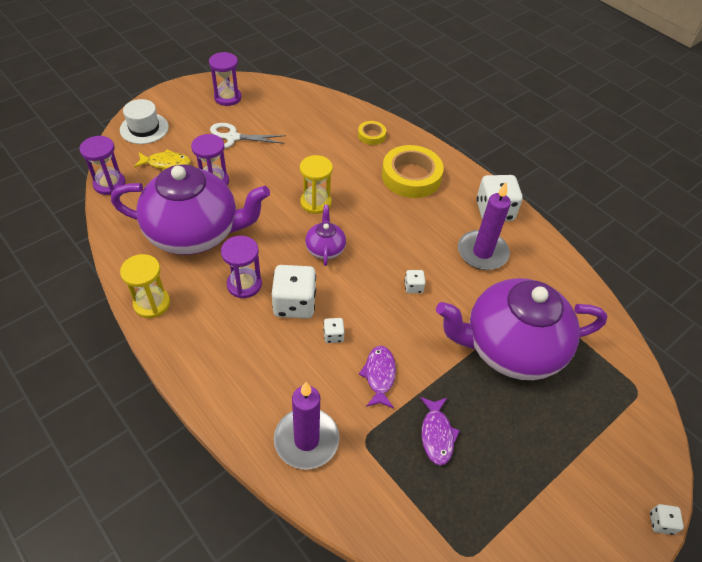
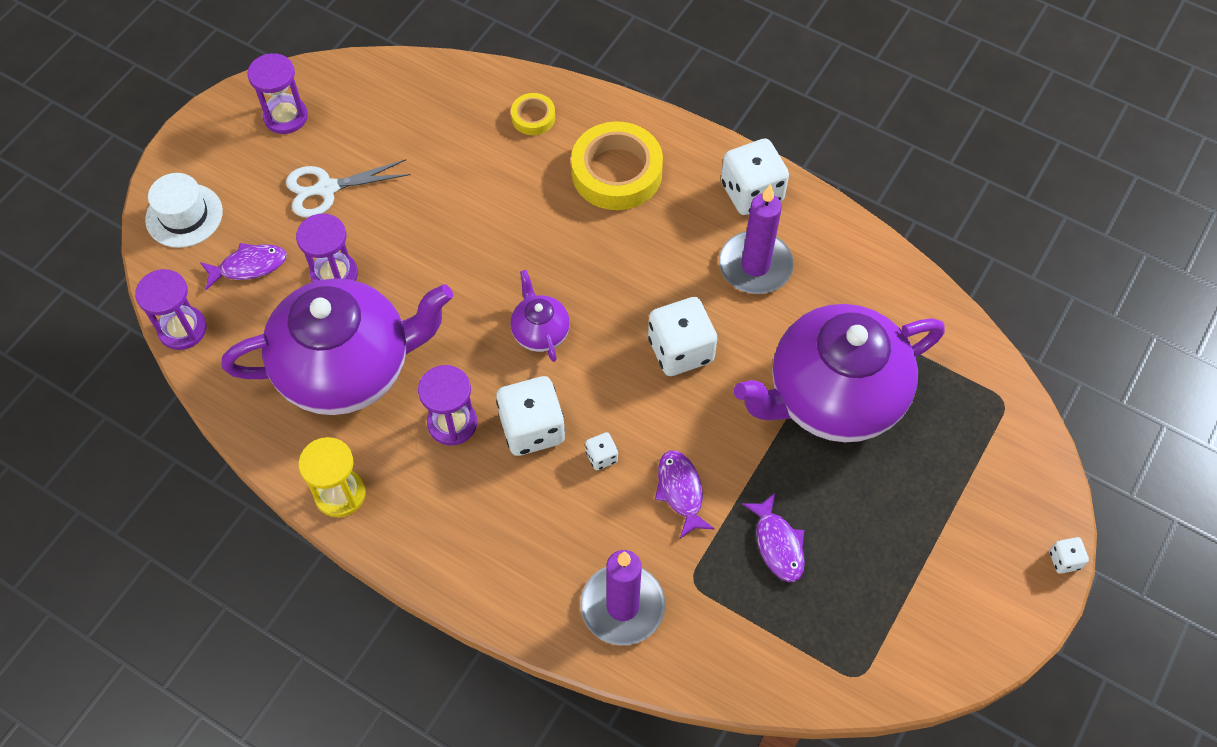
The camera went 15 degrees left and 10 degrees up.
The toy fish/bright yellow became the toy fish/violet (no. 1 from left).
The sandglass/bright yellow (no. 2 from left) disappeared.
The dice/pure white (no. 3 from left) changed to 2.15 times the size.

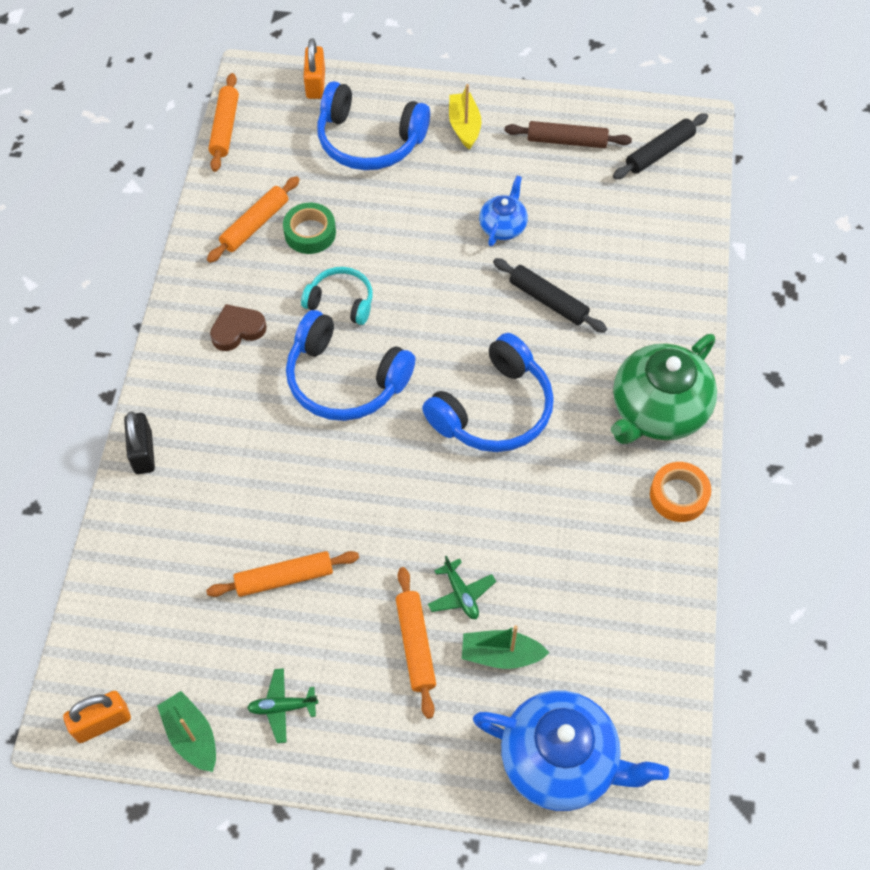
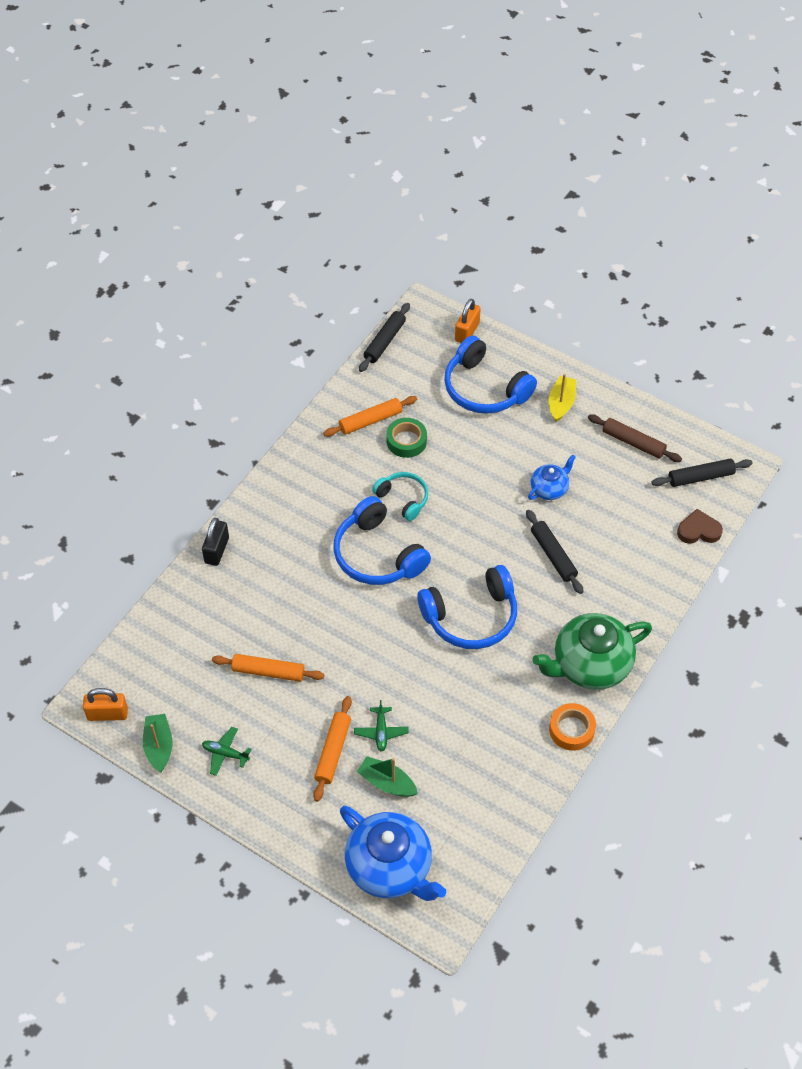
The camera went 25 degrees right and 5 degrees down.
The pastry roller/orange (no. 1 from left) became the pastry roller/black (no. 1 from left).
The heart shape/russet moved.

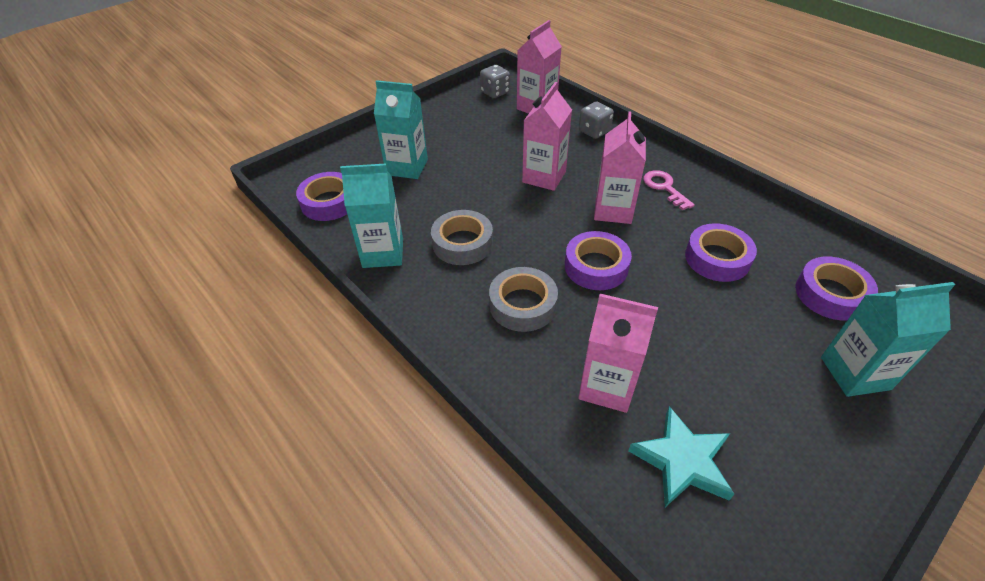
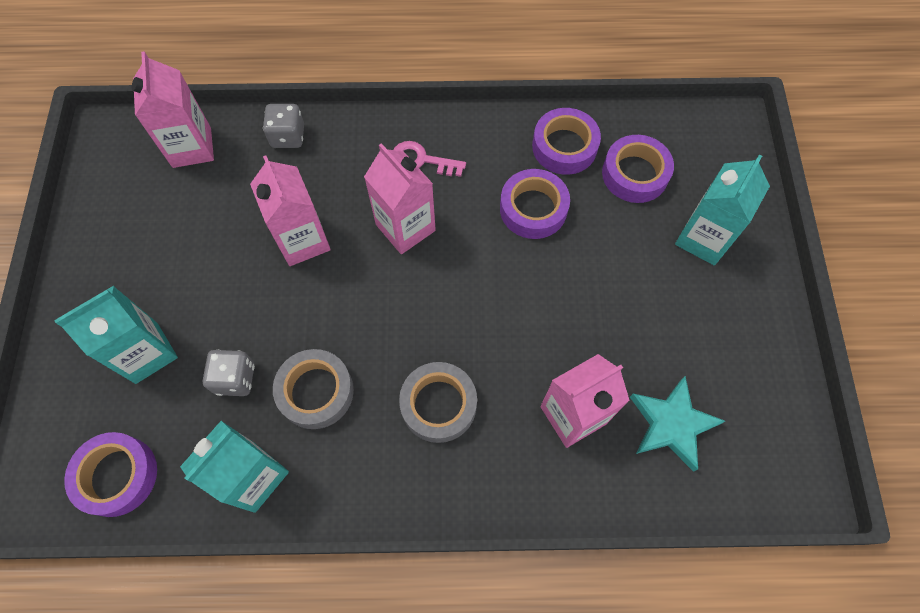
The camera went 50 degrees left and 20 degrees up.
The dice/gray (no. 1 from left) moved.
The tape/violet (no. 2 from left in the first image) moved.

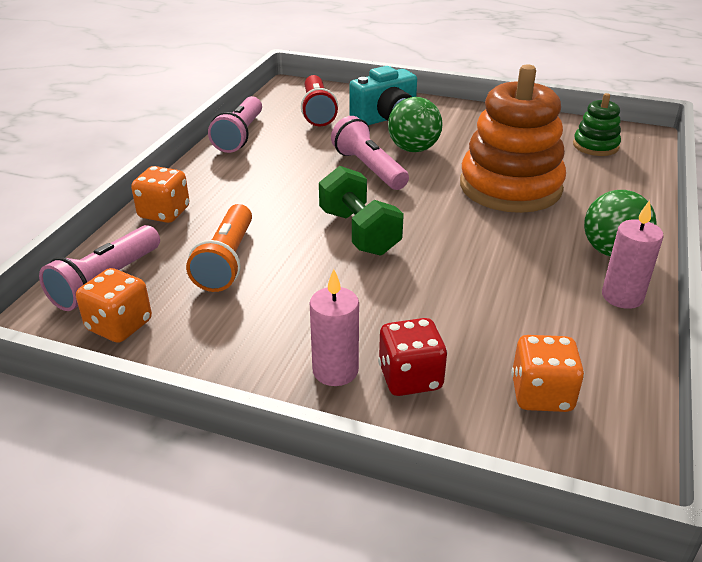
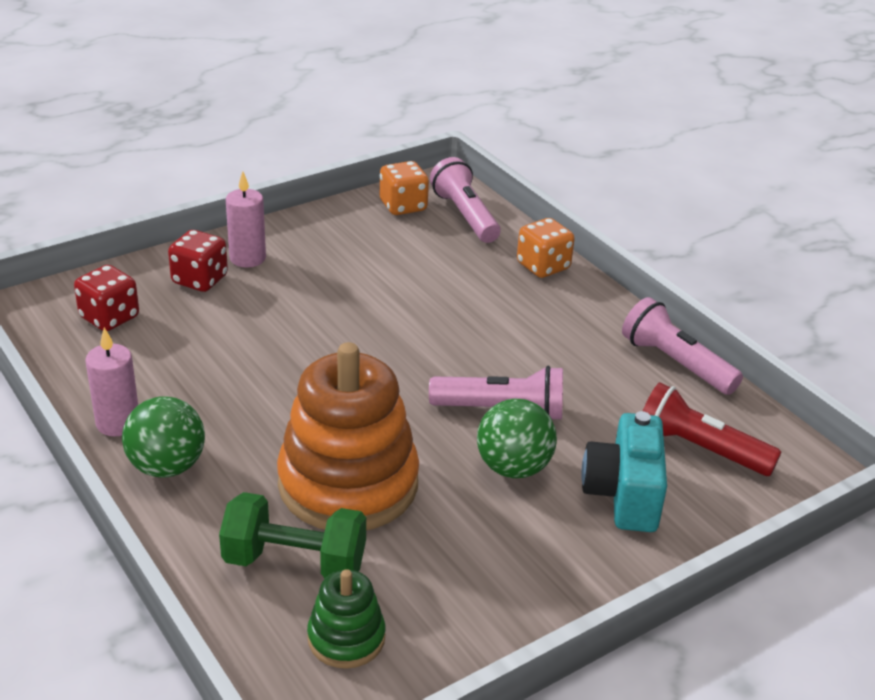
The camera went 125 degrees right and 0 degrees up.
The pocket torch/orange disappeared.
The dumbbell/green moved.
The dice/orange (no. 3 from left) became the dice/red (no. 1 from left).

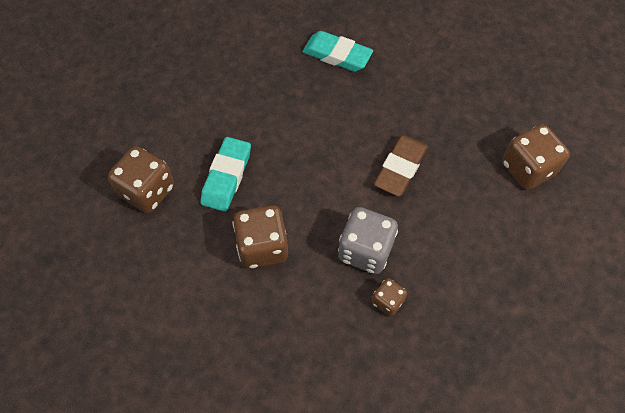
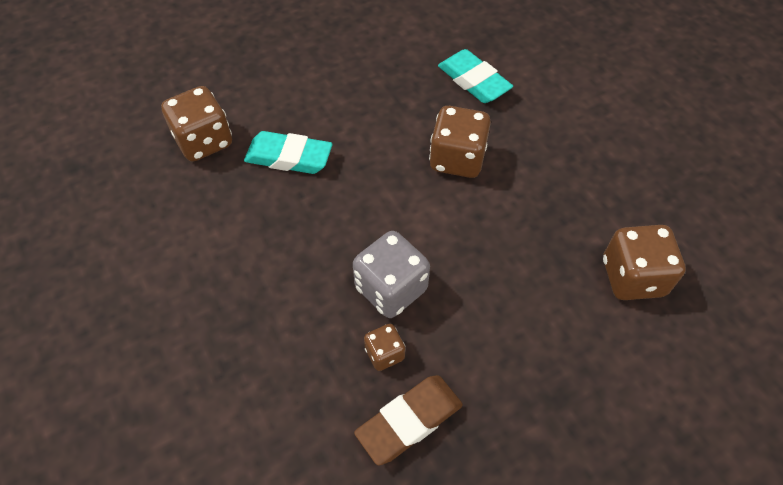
The camera went 25 degrees right and 5 degrees down.
The pencil eraser/aqua (no. 1 from left) turned 60 degrees clockwise.
The dice/russet (no. 2 from left in the first image) moved.
The pencil eraser/russet moved.

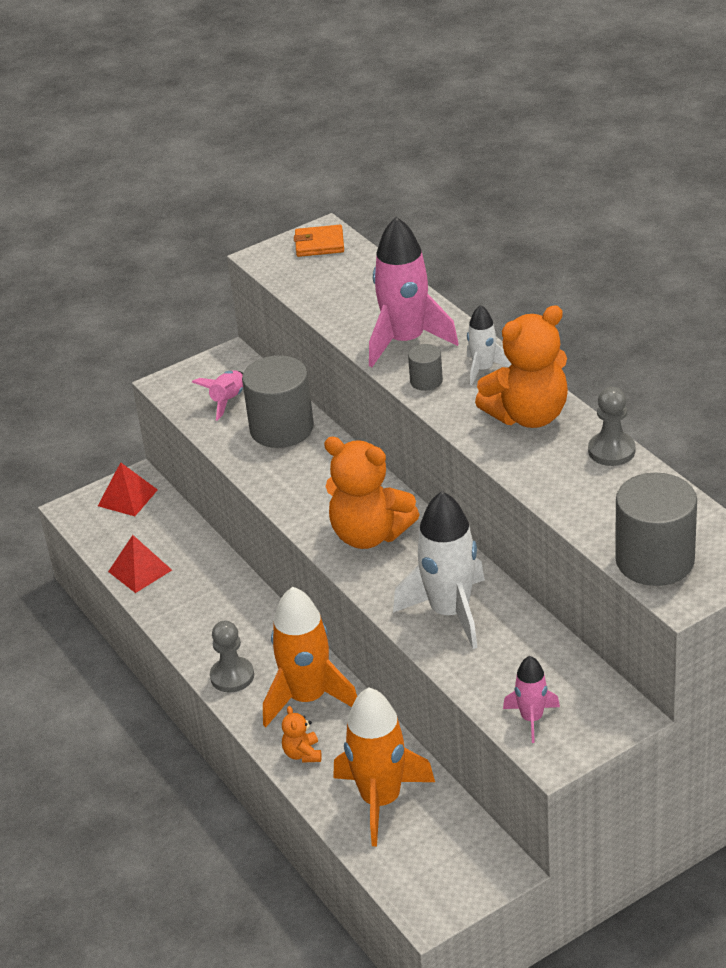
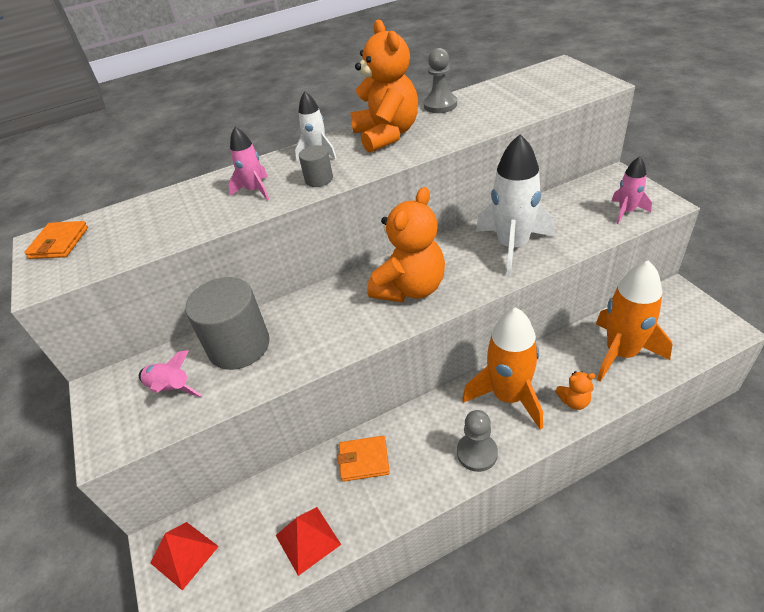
The camera went 80 degrees left and 5 degrees up.
The rocket/rose-pink (no. 2 from left) changed to 0.53 times the size.
The cylinder shape/gray (no. 3 from left) disappeared.
The card wallet/orange (no. 2 from left) appeared.

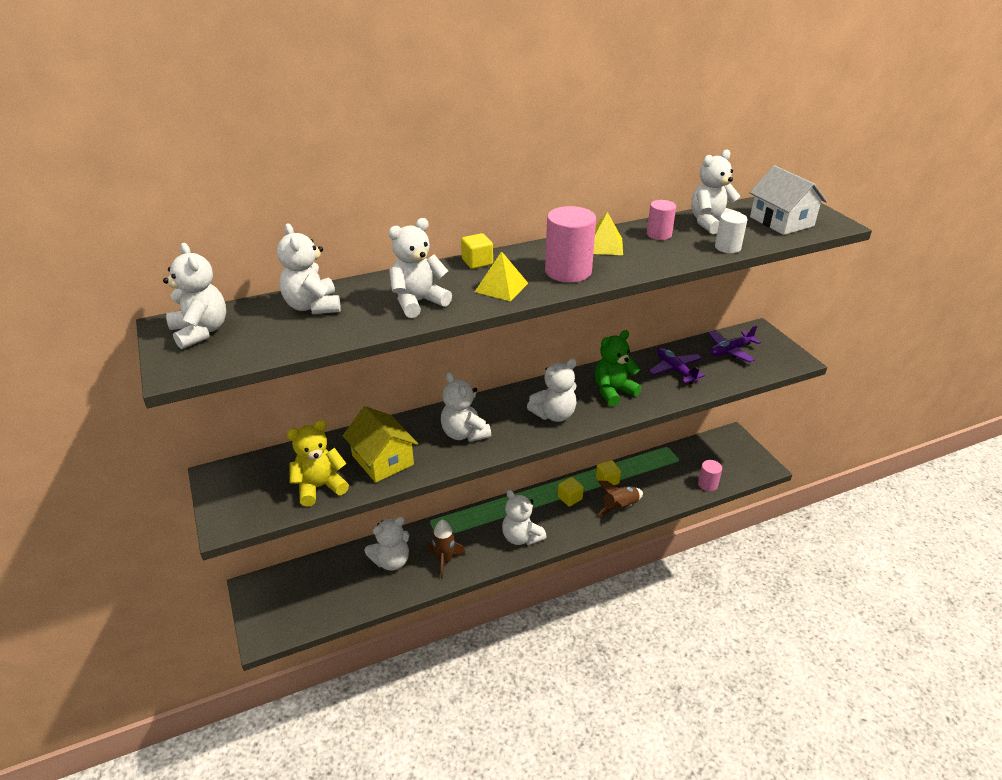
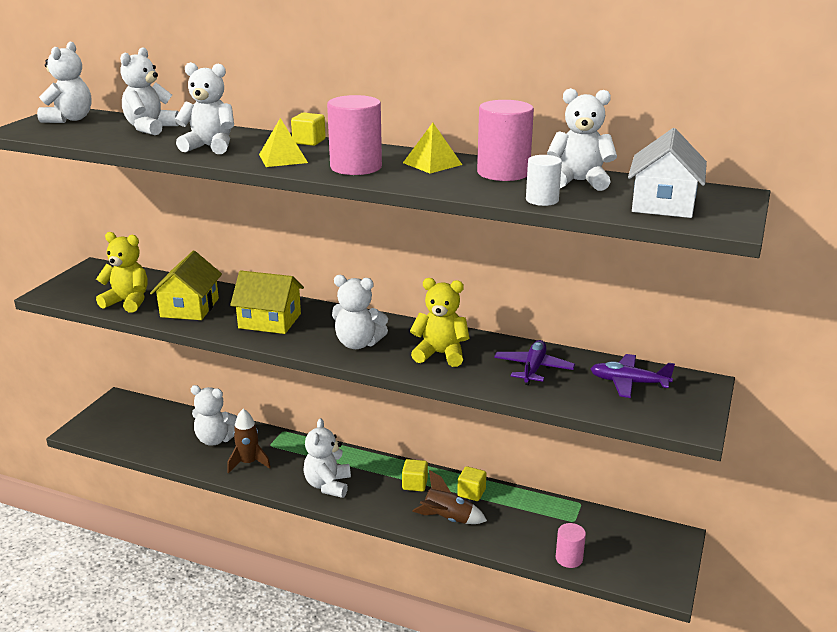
The camera went 45 degrees right and 10 degrees down.
The teddy bear/pure white (no. 5 from left) was replaced by the cottage/bright yellow (no. 2 from left).
The teddy bear/green became the teddy bear/bright yellow (no. 2 from left).
The cylinder shape/rose-pink (no. 2 from left) changed to 1.73 times the size.

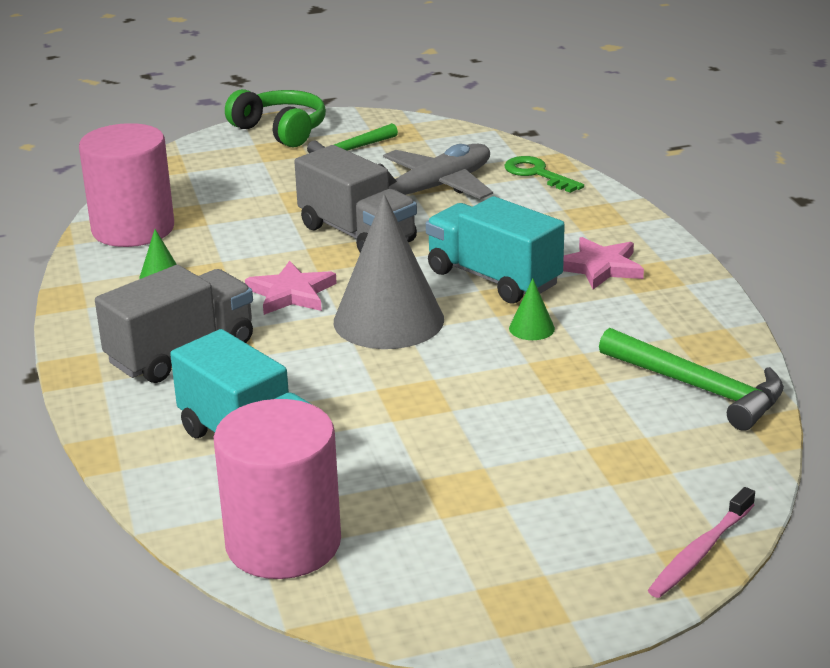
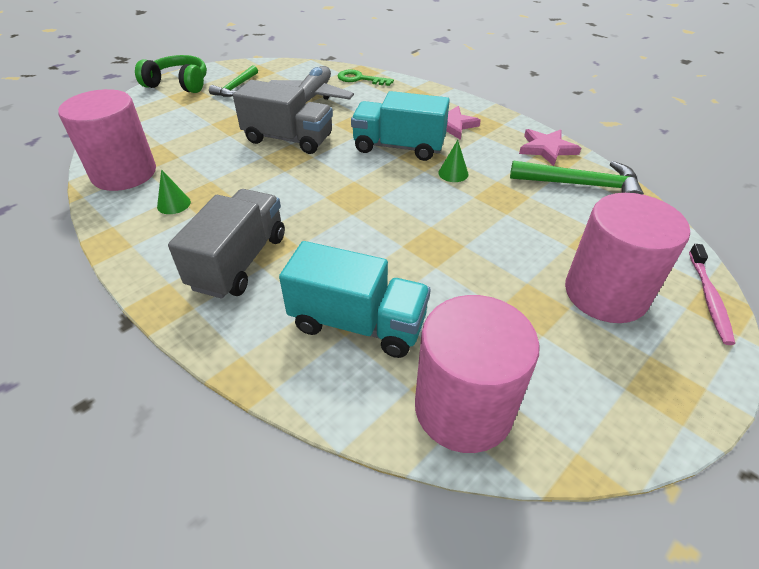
The camera went 30 degrees left and 15 degrees up.
The five-pointed star/rose-pink (no. 1 from left in the first image) moved.
The cone shape/gray disappeared.
The cylinder shape/rose-pink (no. 3 from left) appeared.

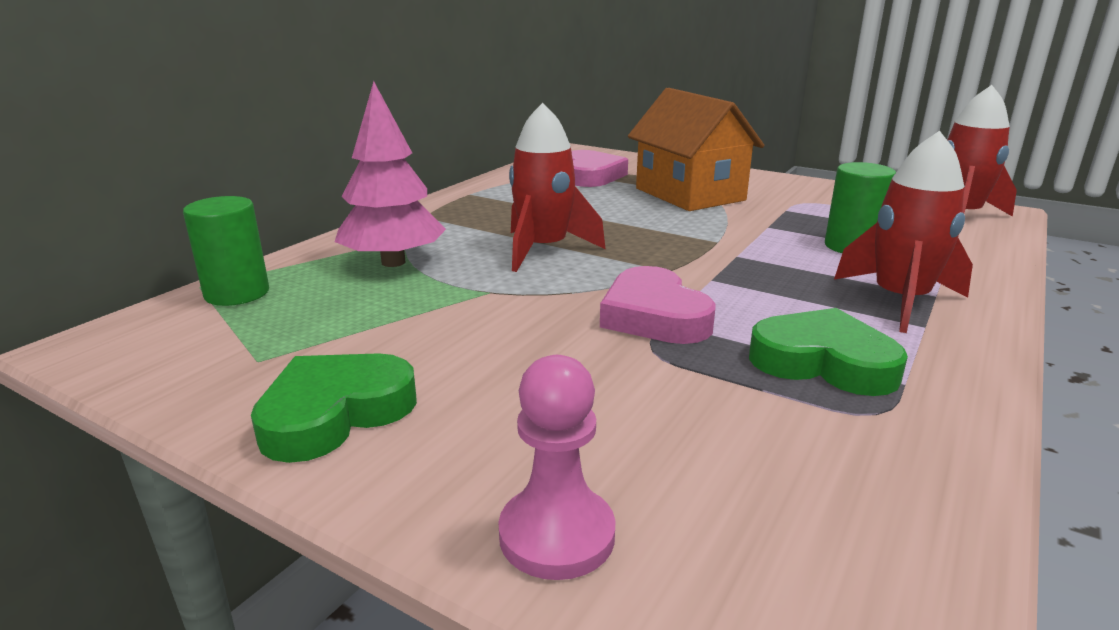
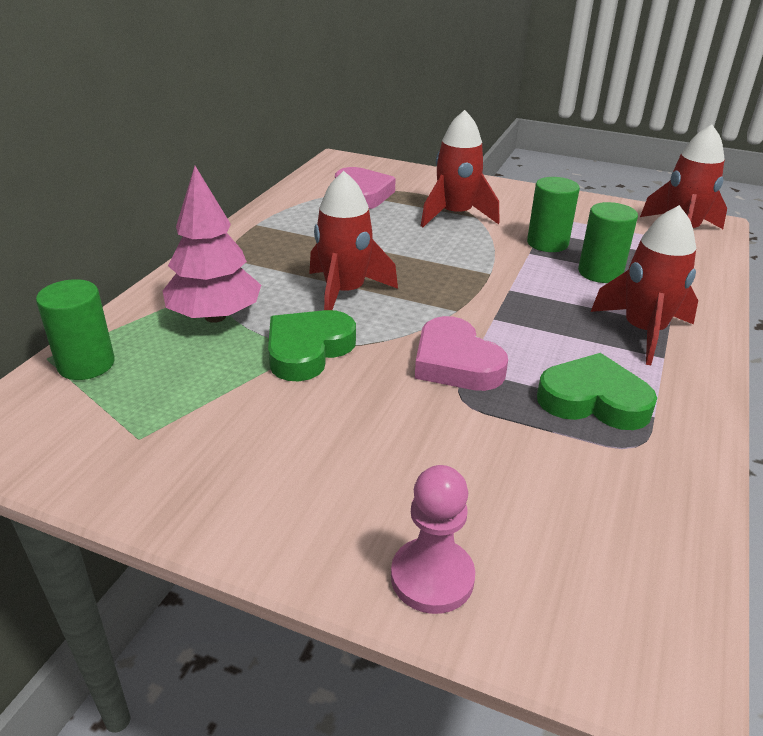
The camera went 10 degrees left and 10 degrees up.
The heart shape/green (no. 1 from left) moved.
The cottage/orange was replaced by the rocket/red (no. 2 from left).
The cylinder shape/green (no. 2 from left) appeared.

